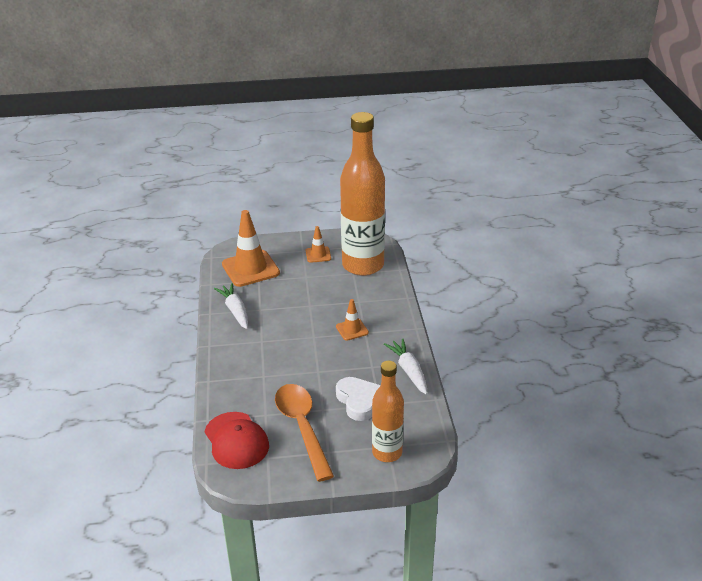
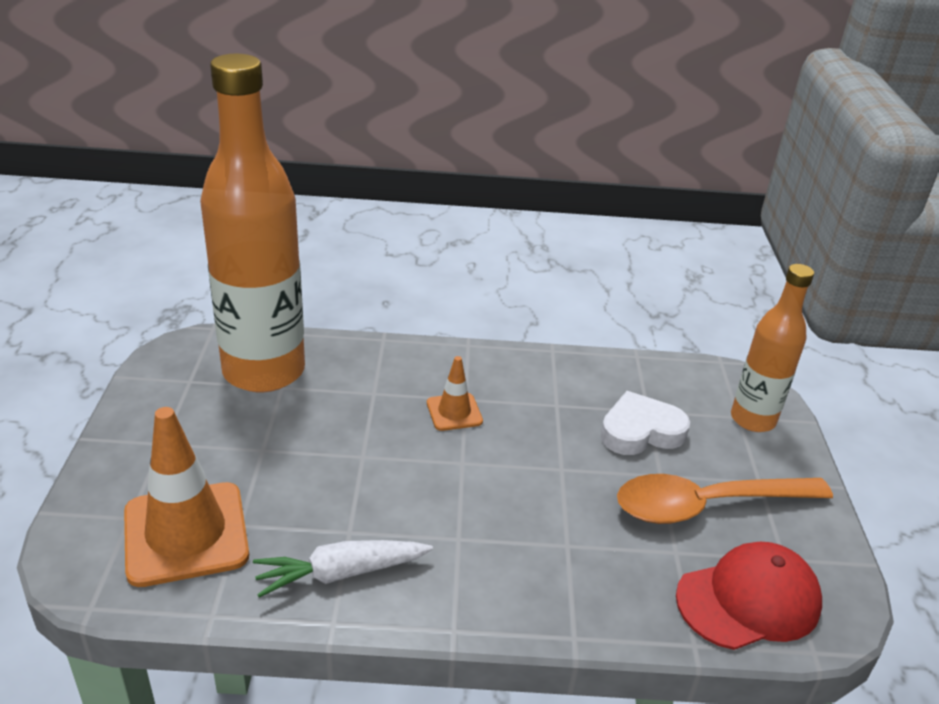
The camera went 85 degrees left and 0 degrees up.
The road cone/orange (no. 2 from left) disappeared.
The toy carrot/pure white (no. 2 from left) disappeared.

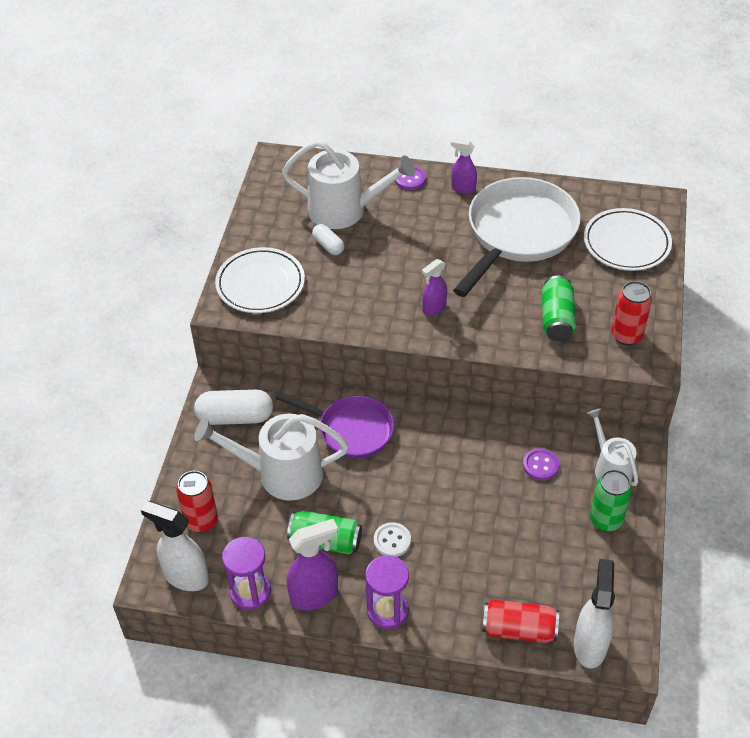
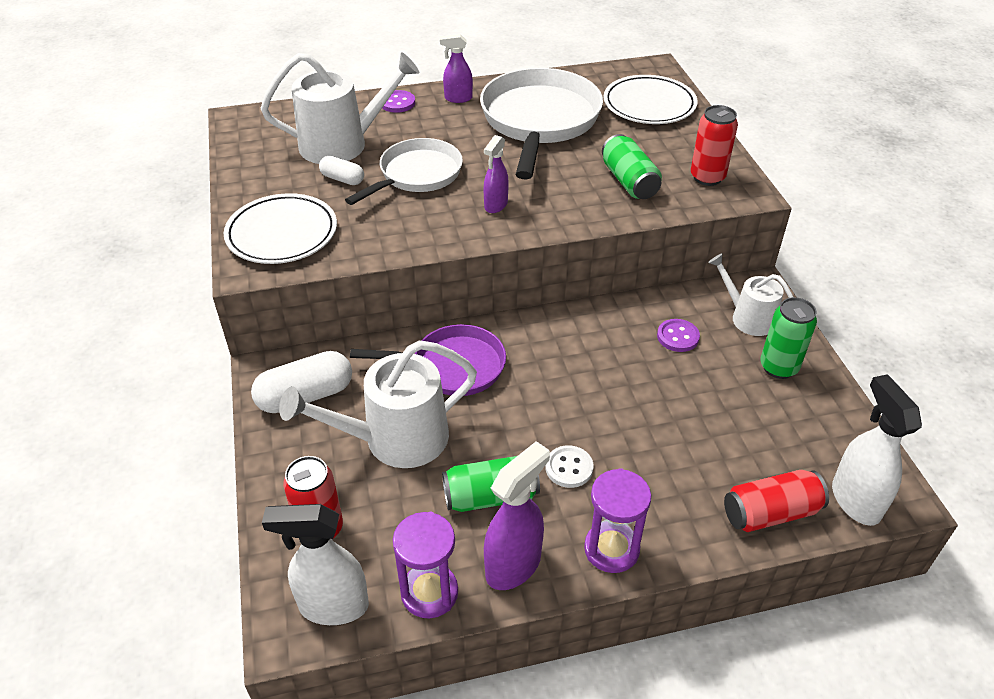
The camera went 25 degrees left and 5 degrees down.
The pan/pure white (no. 1 from left) appeared.

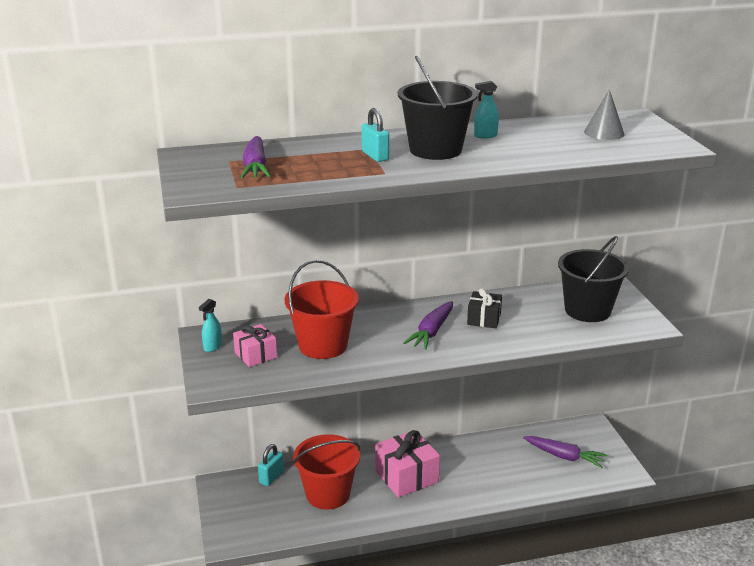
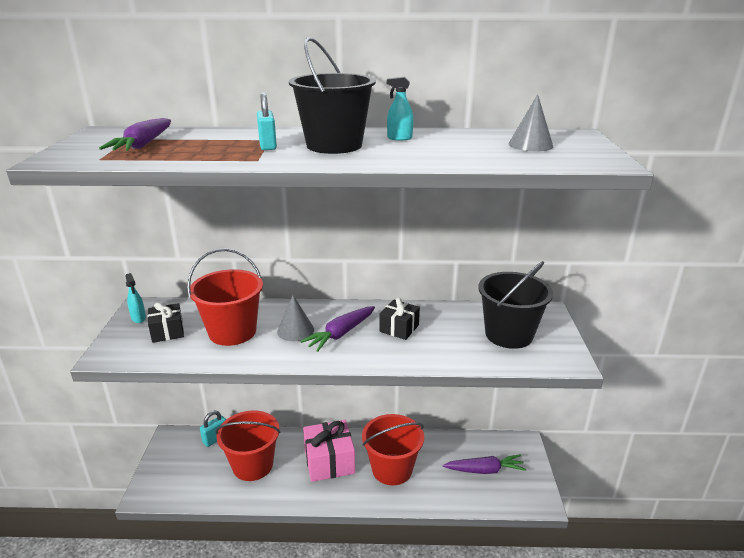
The camera went 15 degrees right and 0 degrees up.
The spray bottle/aqua (no. 1 from left) turned 75 degrees counterclockwise.
The wrapped gift/rose-pink (no. 1 from left) became the wrapped gift/black (no. 1 from left).
The toy carrot/violet (no. 3 from left) turned 45 degrees counterclockwise.
The cone shape/gray (no. 1 from left) appeared.
The bucket/red (no. 3 from left) appeared.

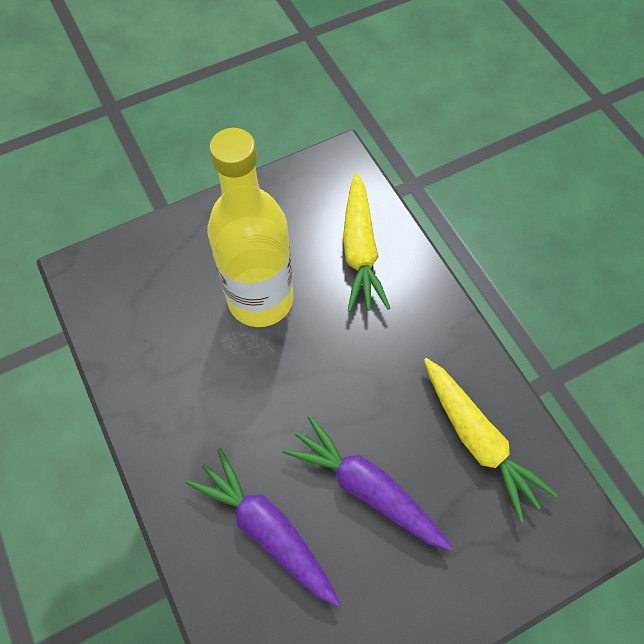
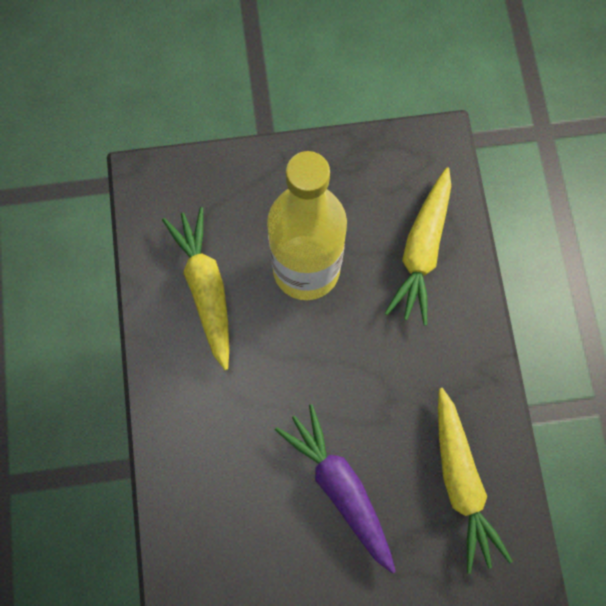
The camera went 20 degrees right and 10 degrees up.
The toy carrot/violet (no. 1 from left) disappeared.
The toy carrot/bright yellow (no. 1 from left) appeared.

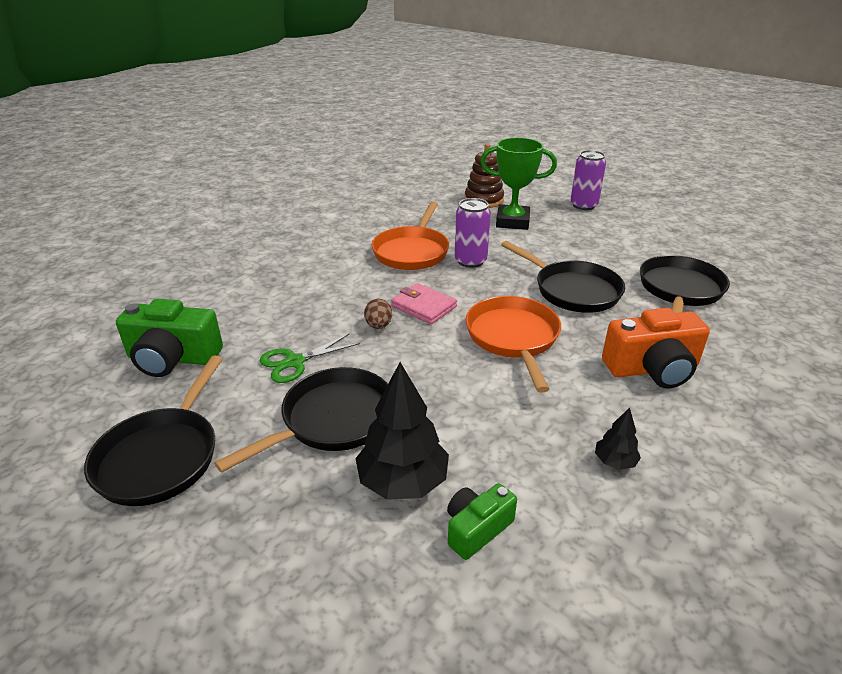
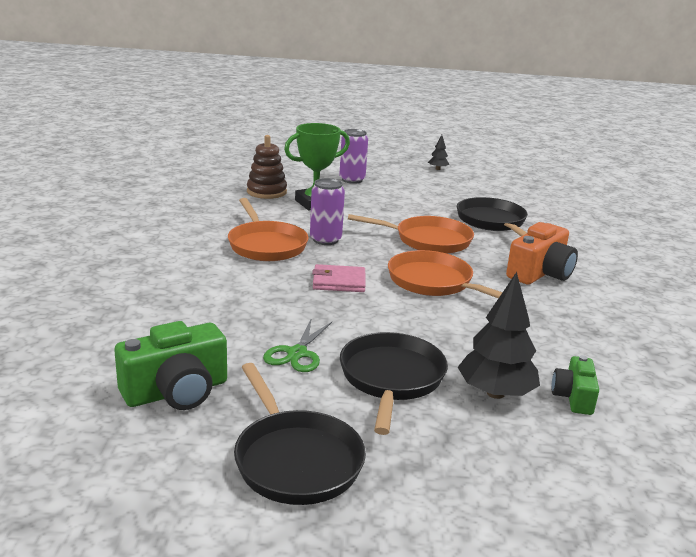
The camera went 40 degrees left and 10 degrees down.
The egg/russet disappeared.
The pan/black (no. 3 from left) became the pan/orange (no. 2 from left).
The fir tree/black (no. 2 from left in the first image) moved.

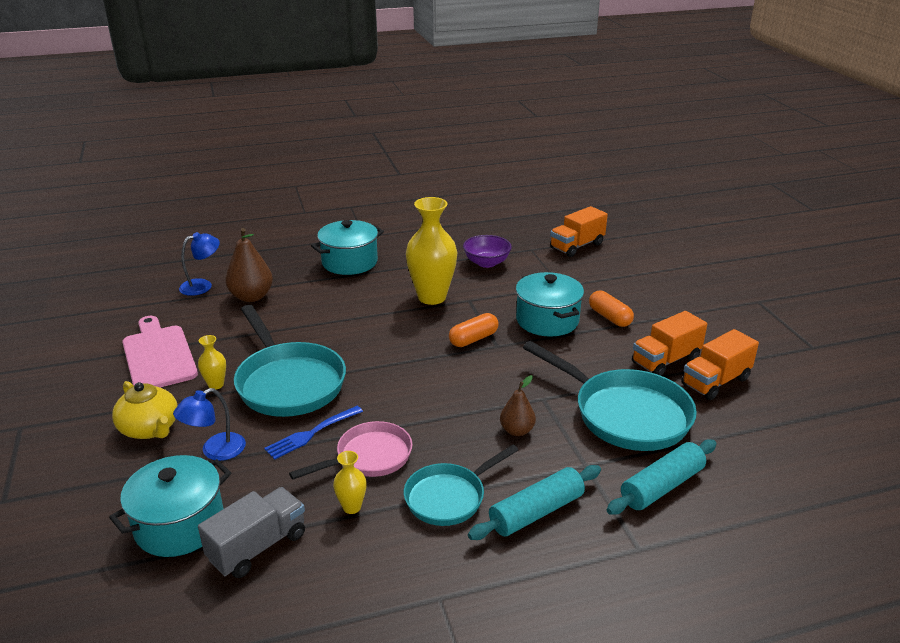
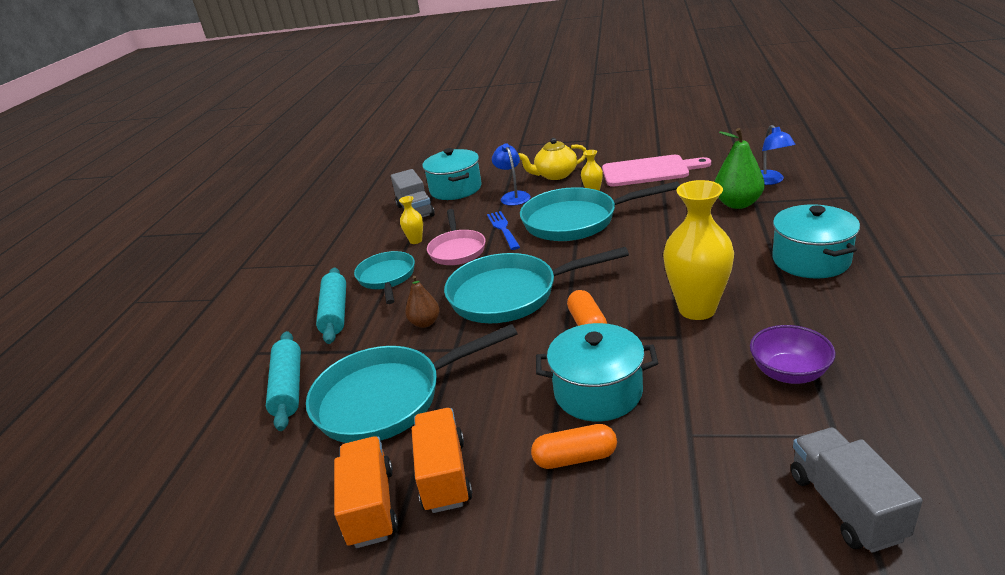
The camera went 120 degrees right and 0 degrees up.
The pear fruit/russet (no. 1 from left) became the pear fruit/green.
The lorry/orange (no. 1 from left) became the lorry/gray (no. 2 from left).
The pan/aqua (no. 3 from left) appeared.

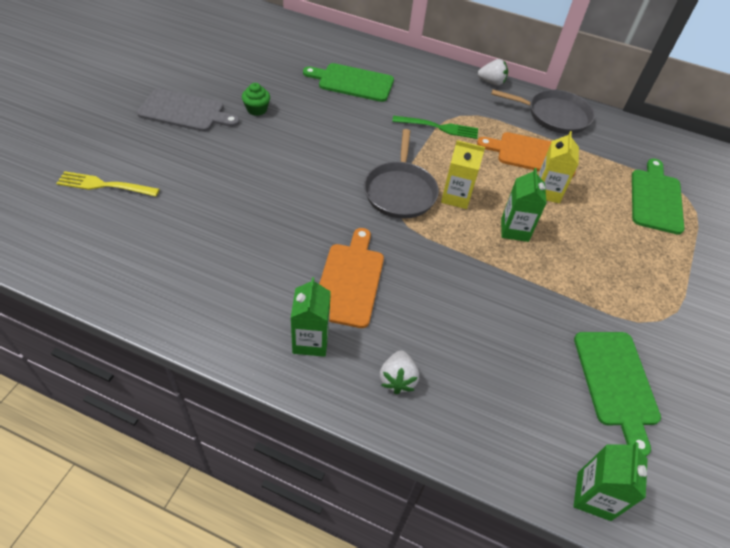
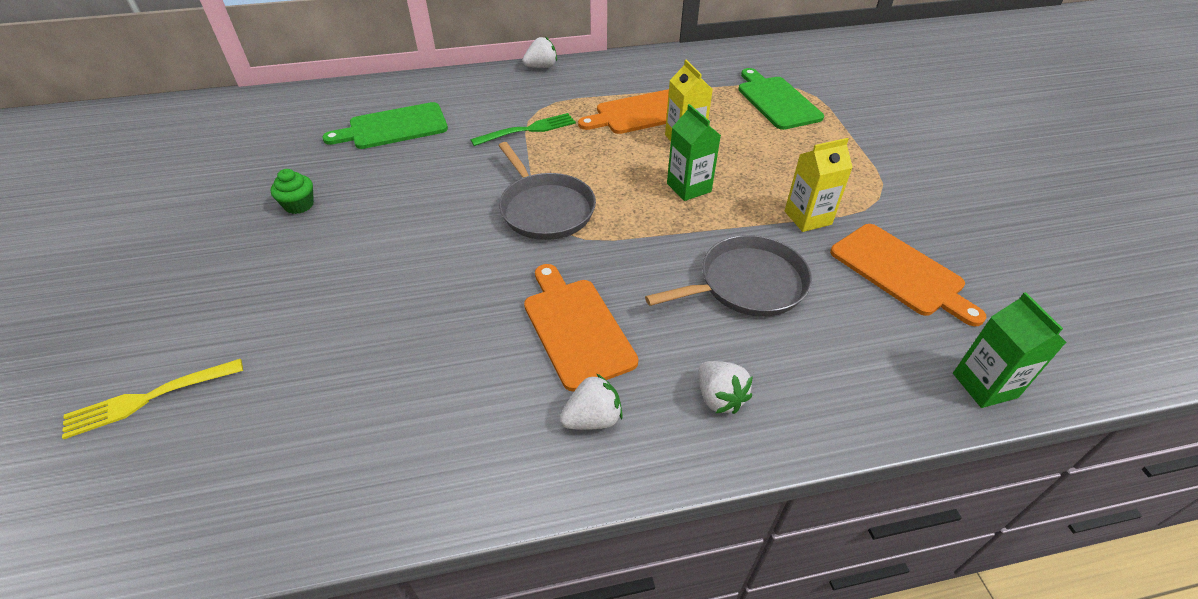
The camera went 30 degrees left and 5 degrees down.
The bread board/gray disappeared.
The carton/green (no. 1 from left) was replaced by the berry/pure white (no. 2 from left).
The carton/bright yellow (no. 1 from left in the first image) moved.
The pan/gray (no. 2 from left) moved.
The bread board/green (no. 2 from left) became the bread board/orange (no. 3 from left).

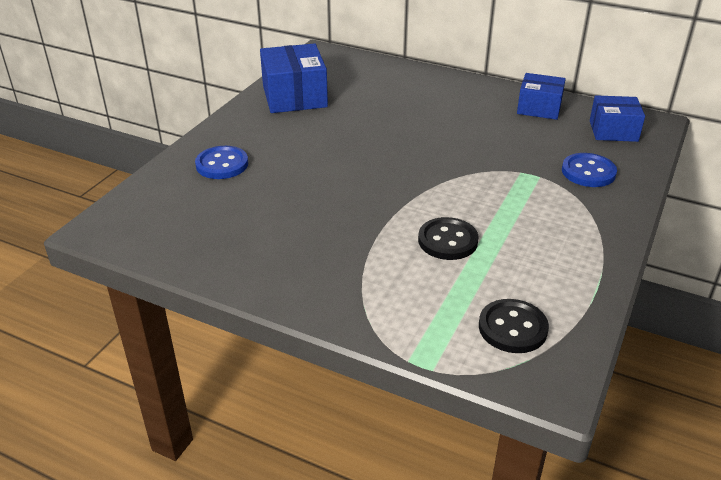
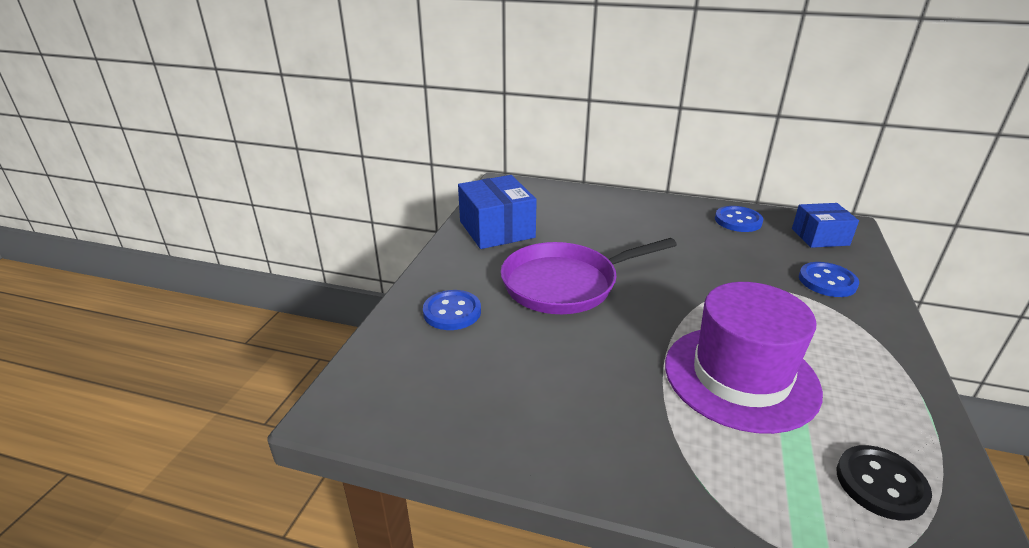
The camera went 10 degrees left and 5 degrees down.
The shirt button/black (no. 1 from left) was replaced by the top hat/violet.
The package/blue (no. 2 from left) was replaced by the shirt button/blue (no. 2 from left).
The pan/violet appeared.

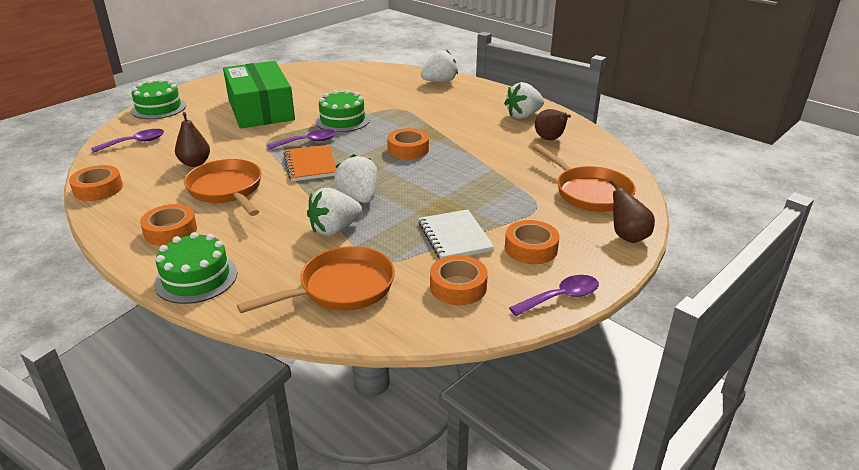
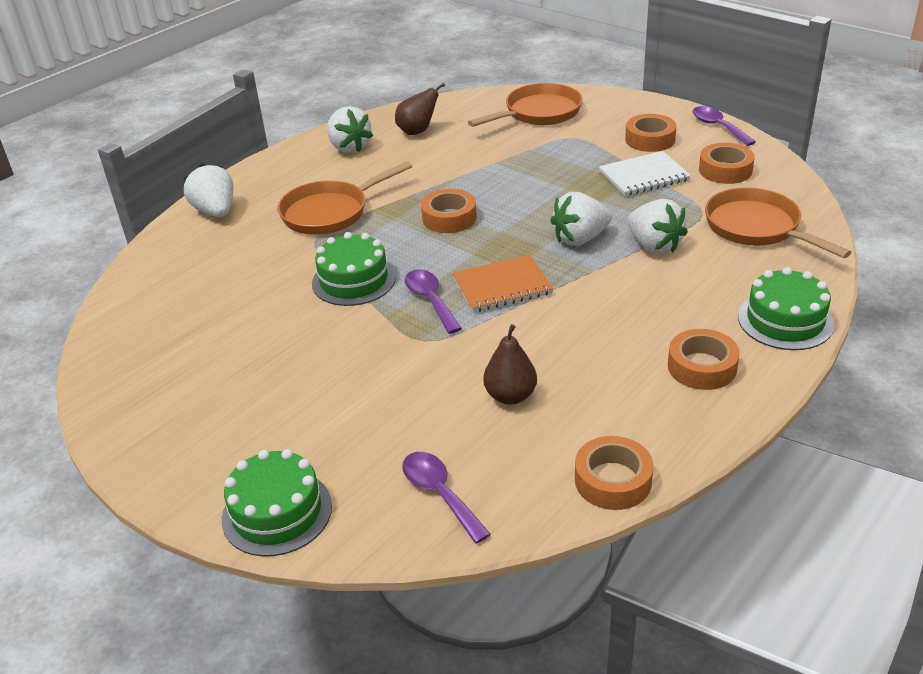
The camera went 90 degrees left and 5 degrees up.
The pan/orange (no. 1 from left) moved.
The package/green disappeared.
The pear fruit/russet (no. 3 from left) disappeared.

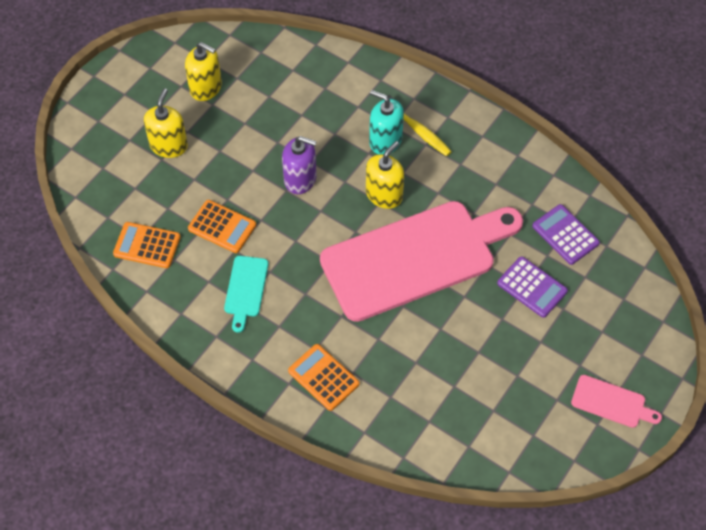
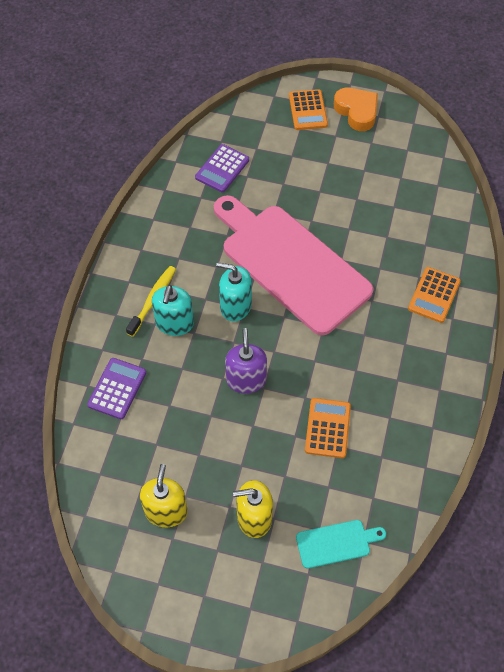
The camera went 110 degrees left and 0 degrees up.
The calculator/orange (no. 1 from left) moved.
The bread board/aqua moved.
The pump bottle/bright yellow (no. 3 from left) became the pump bottle/aqua (no. 2 from left).
The calculator/violet (no. 1 from left) moved.
The bread board/rose-pink (no. 2 from left) was replaced by the heart shape/orange.

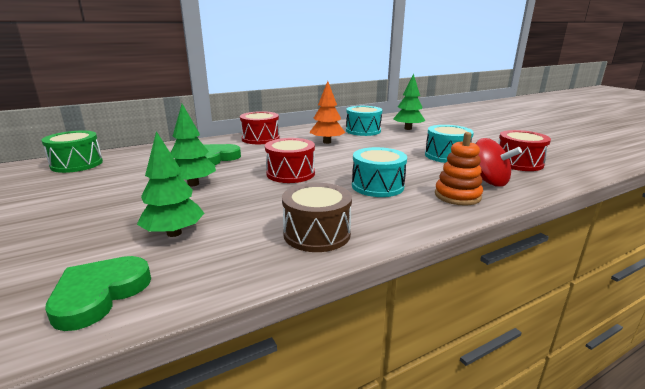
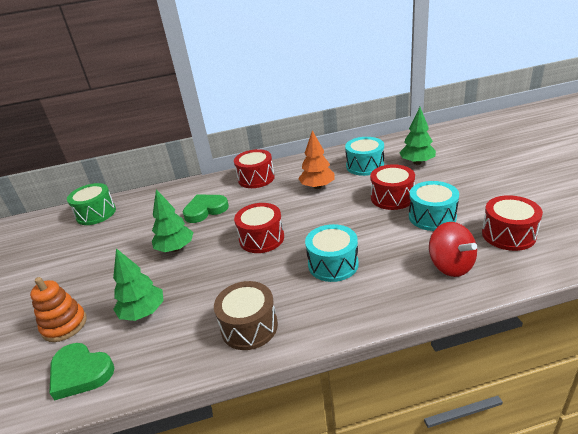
The camera went 20 degrees right and 10 degrees up.
The heart shape/green (no. 1 from left) turned 105 degrees counterclockwise.
The ring stacker/orange moved.
The snare drum/red (no. 3 from left) appeared.

